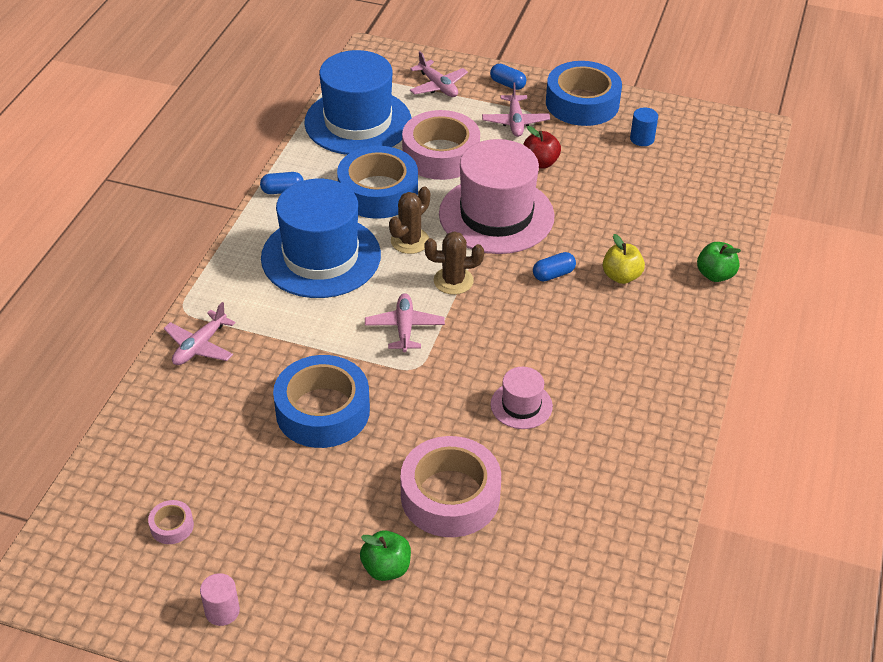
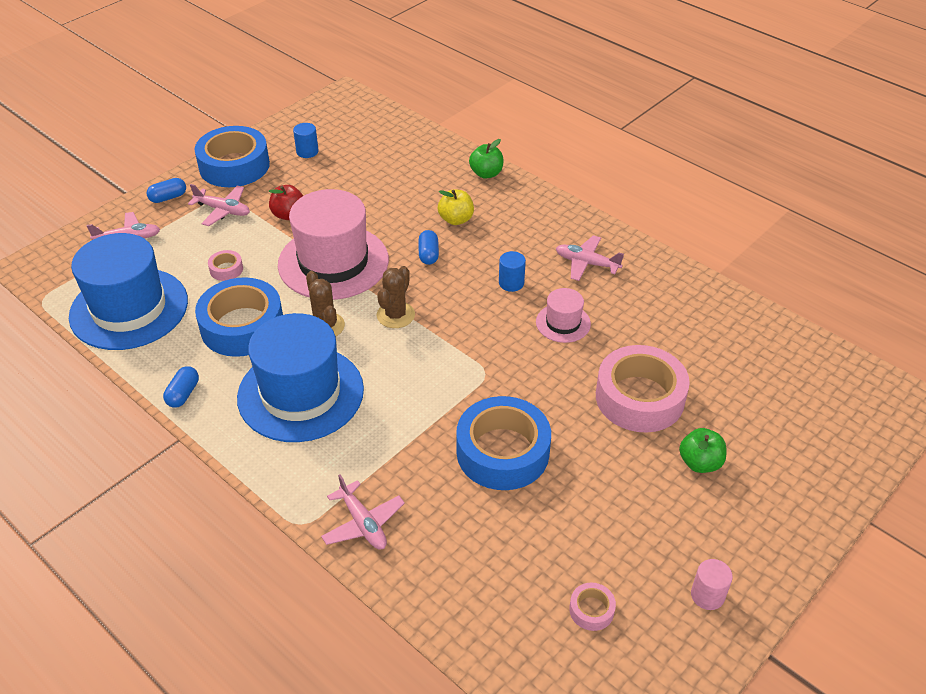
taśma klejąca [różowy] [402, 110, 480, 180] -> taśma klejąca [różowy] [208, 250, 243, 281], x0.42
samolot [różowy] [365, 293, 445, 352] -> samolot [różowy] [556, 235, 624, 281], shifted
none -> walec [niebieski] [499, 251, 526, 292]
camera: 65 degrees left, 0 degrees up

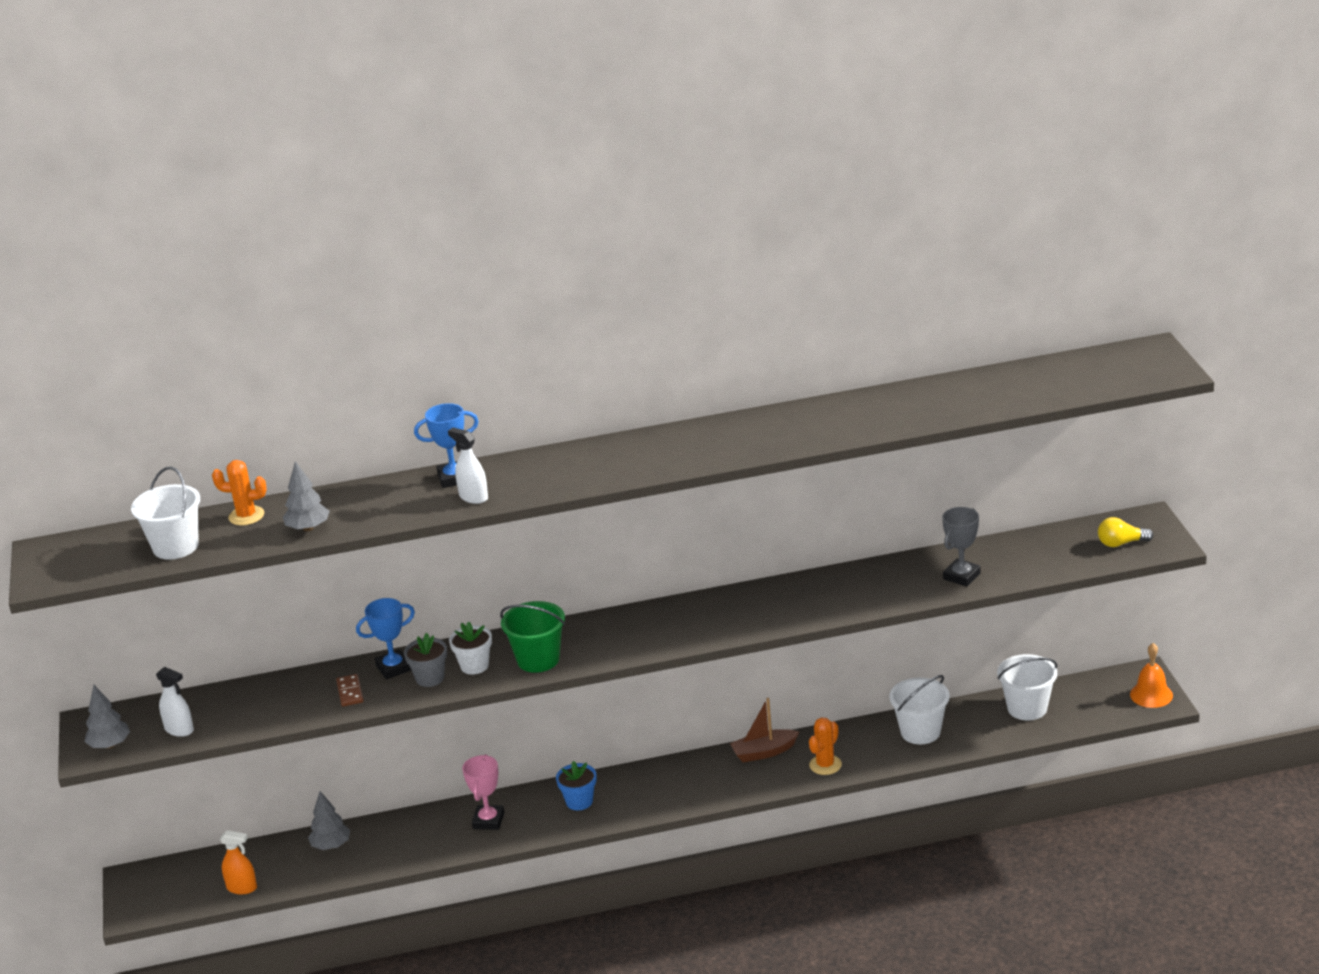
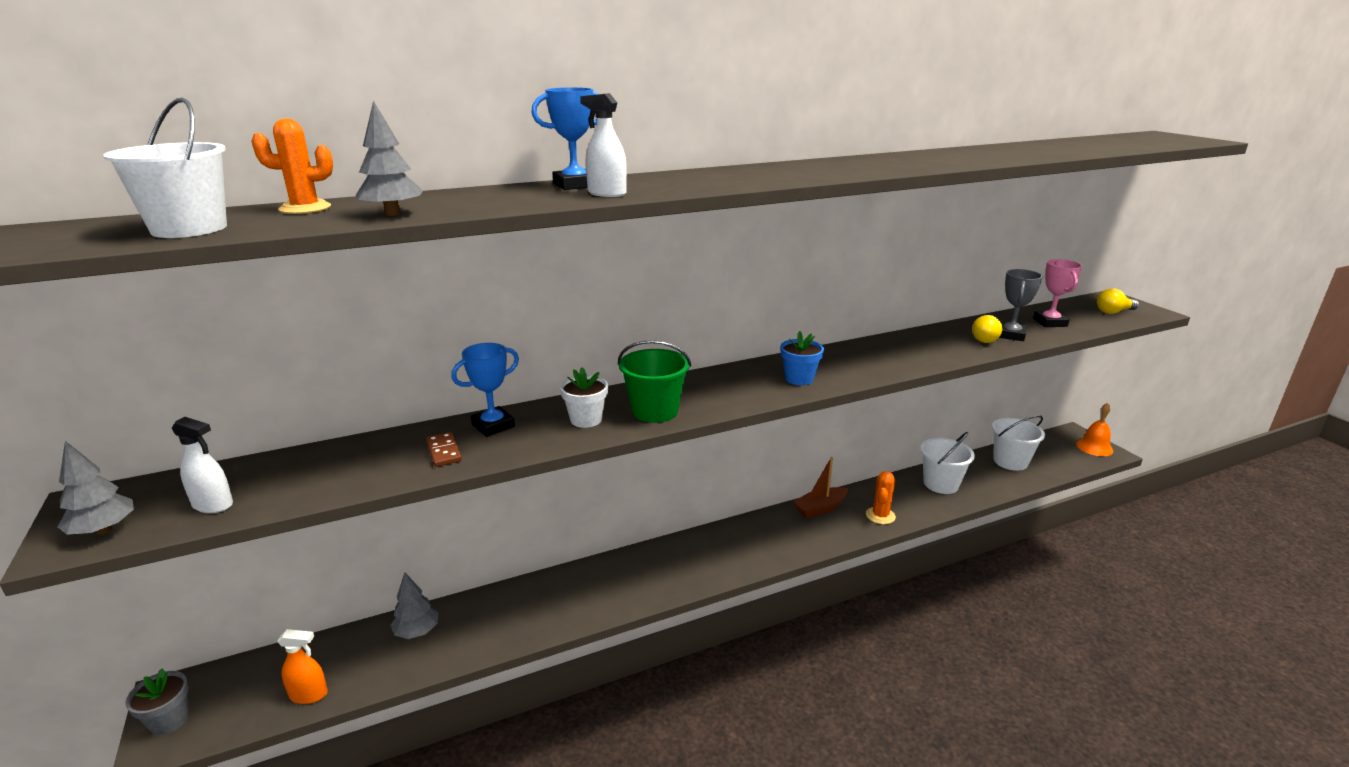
doniczka [szary] [404, 633, 447, 687] -> doniczka [szary] [125, 668, 189, 735], shifted
puchar [różowy] [462, 754, 504, 830] -> puchar [różowy] [1033, 259, 1082, 327], shifted
doniczka [niebieski] [556, 761, 597, 811] -> doniczka [niebieski] [780, 331, 824, 385], shifted
none -> żarówka [żółty] [972, 315, 1002, 343]
camera: 15 degrees left, 5 degrees down

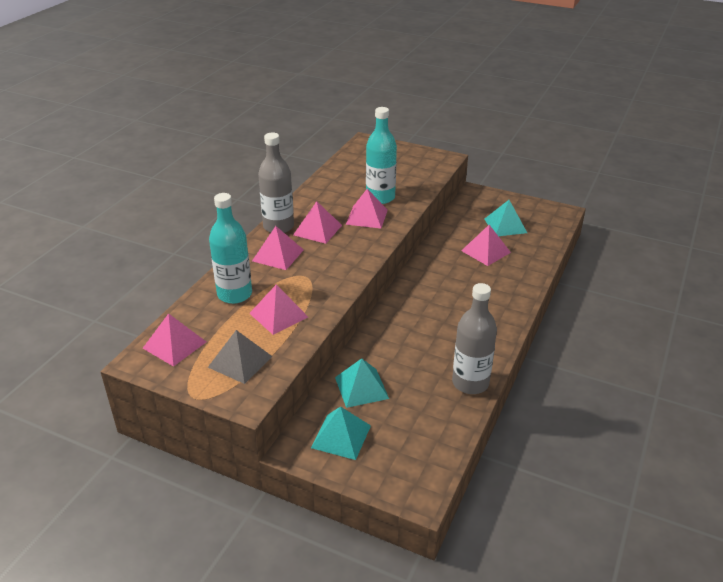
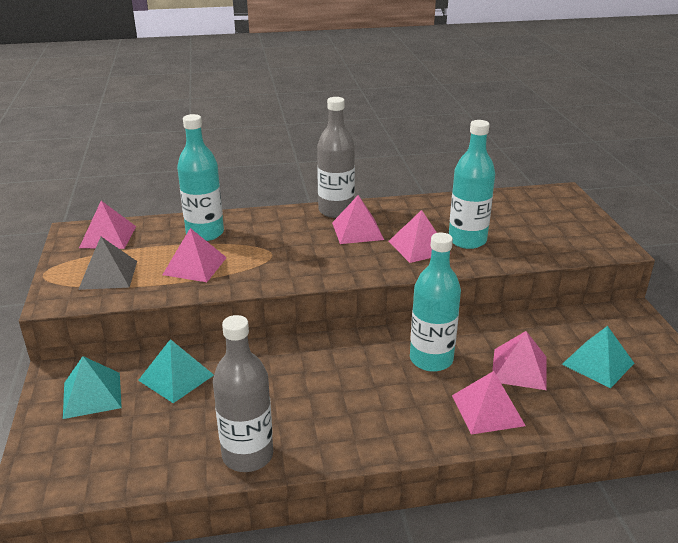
piramida [różowy] [252, 226, 304, 270] -> piramida [różowy] [452, 371, 526, 435], shifted
none -> butelka [turkusowy] [410, 233, 461, 372]
camera: 55 degrees right, 5 degrees down

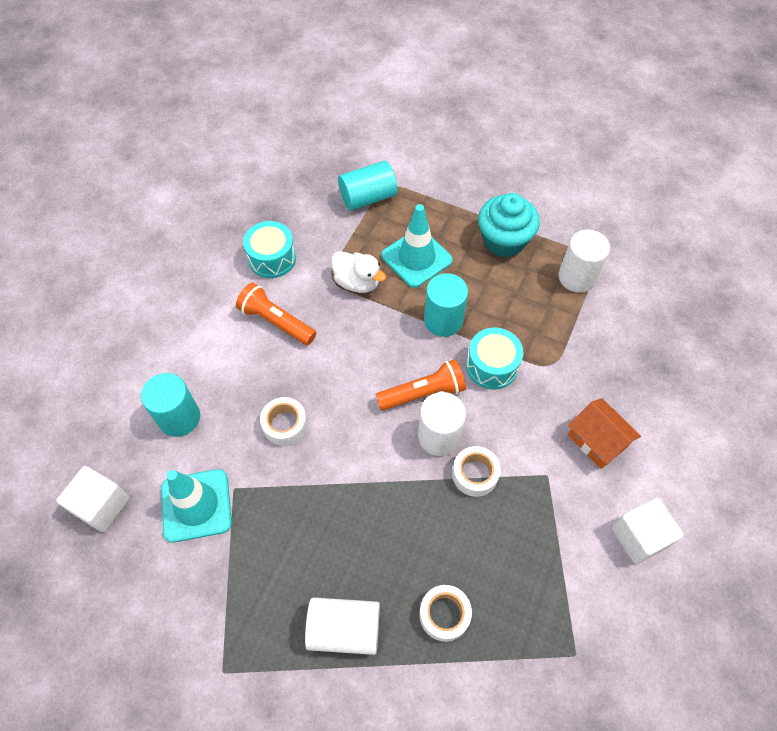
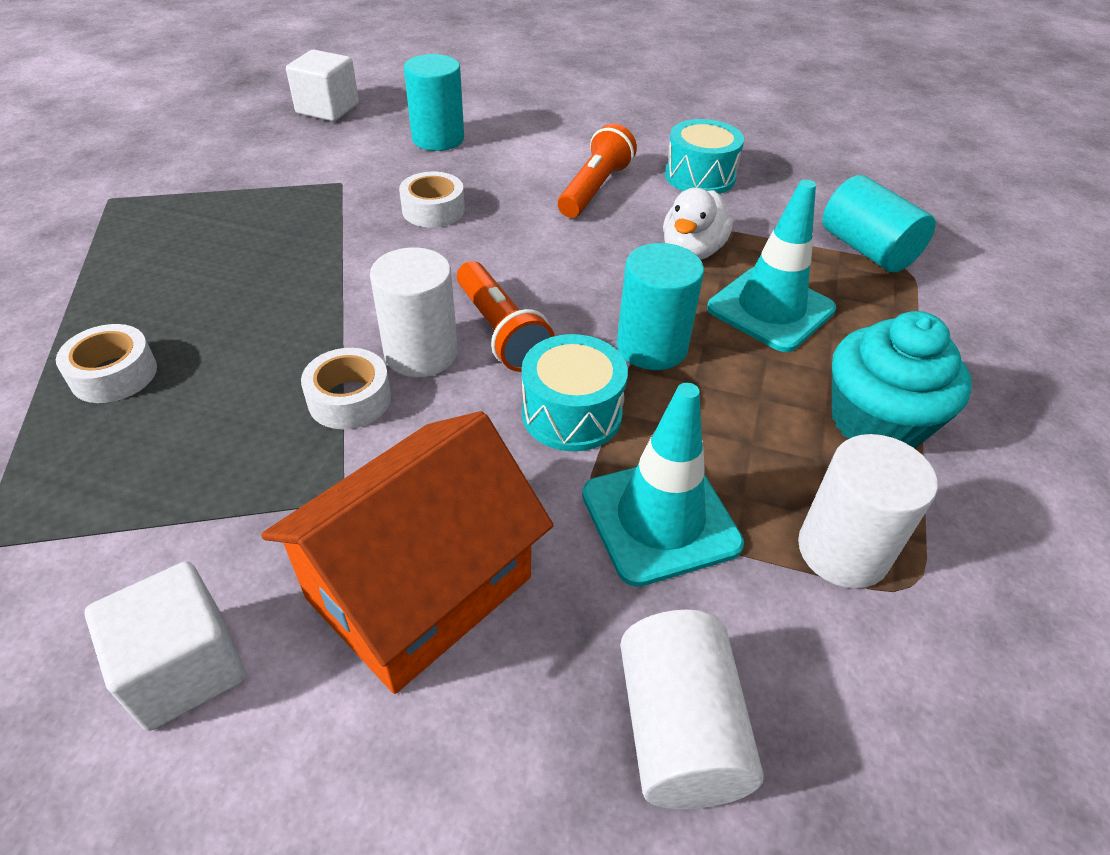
domek [pomarańczowy] [568, 398, 641, 469] -> domek [pomarańczowy] [261, 411, 554, 694], x1.69
pachołek [turkusowy] [161, 469, 232, 543] -> pachołek [turkusowy] [582, 383, 744, 587], shifted
walec [biały] [305, 597, 380, 655] -> walec [biały] [620, 610, 764, 809], shifted
camera: 80 degrees right, 15 degrees down

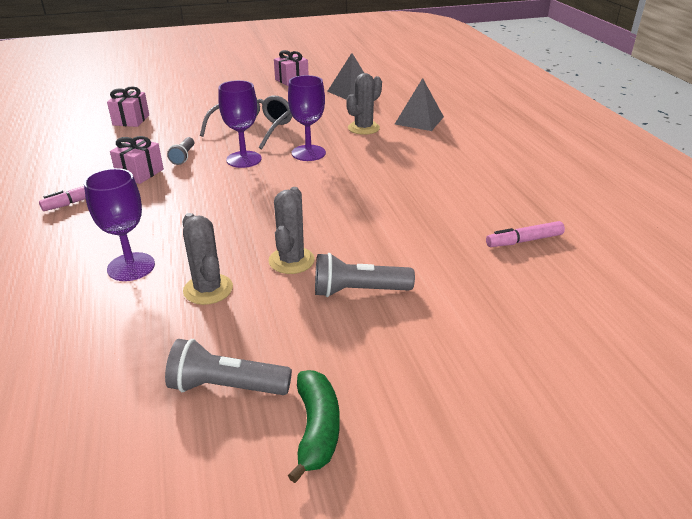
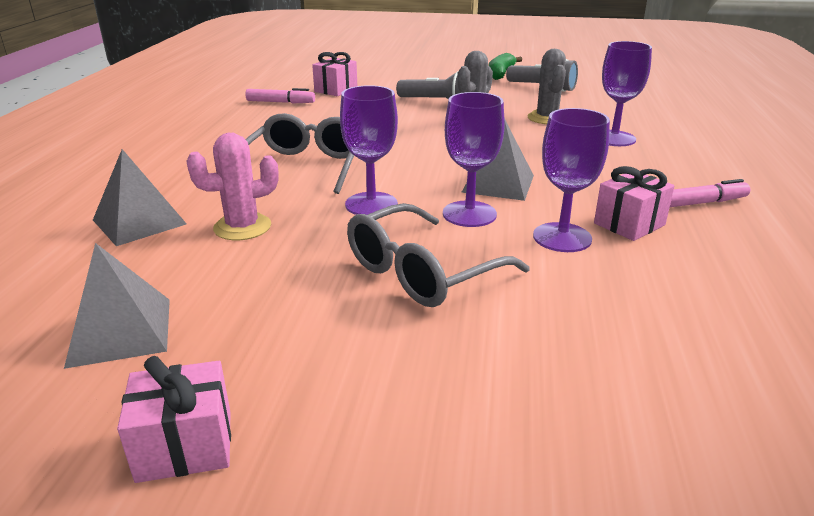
kaktus [szary] [346, 73, 382, 135] -> kaktus [różowy] [186, 133, 279, 240]
prezent [różowy] [107, 86, 149, 127] -> prezent [różowy] [312, 52, 357, 96], shifted
latarka [szary] [167, 137, 194, 165] -> kielich [fioletowy] [533, 108, 610, 252]
none -> okulary [szary] [245, 113, 354, 194]
none -> piramida [szary] [461, 118, 534, 201]
camera: 155 degrees left, 5 degrees down

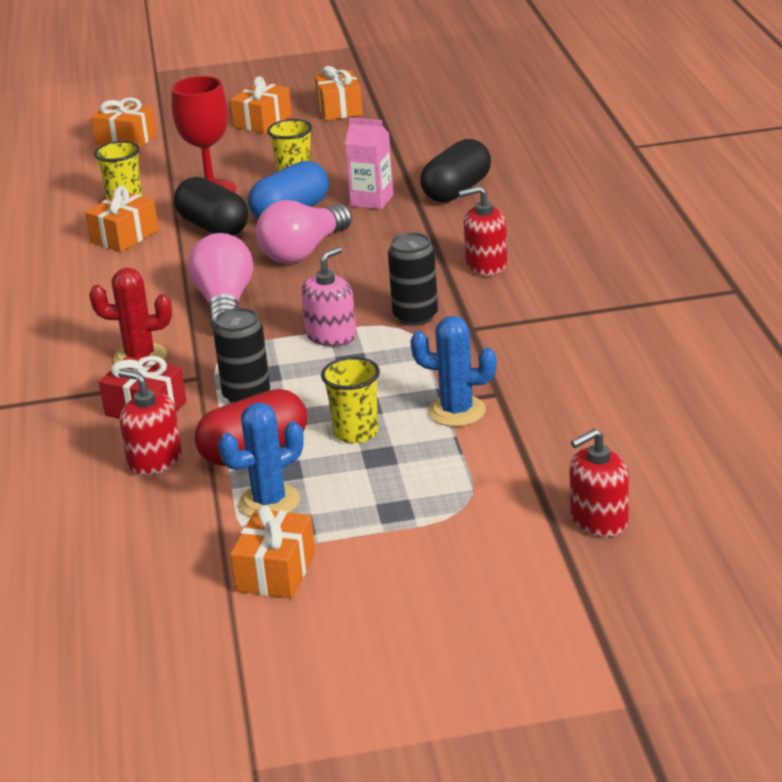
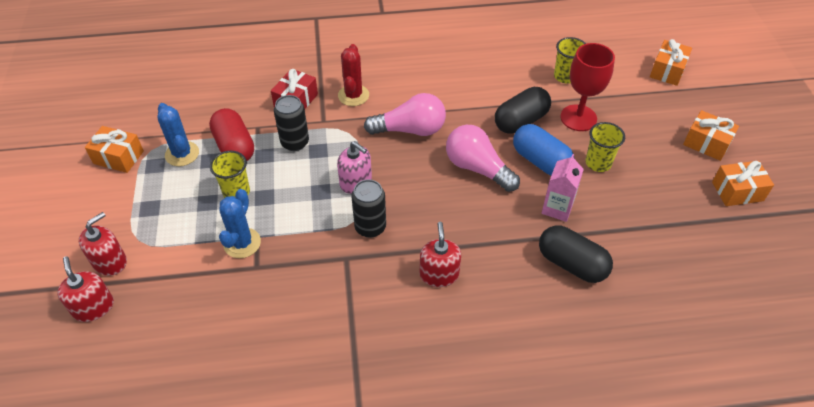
prezent [pomarańczowy] [85, 186, 159, 252] -> none
dozownik mydła [czerwony] [118, 369, 182, 476] -> dozownik mydła [czerwony] [79, 212, 127, 276], shifted
camera: 90 degrees right, 20 degrees up

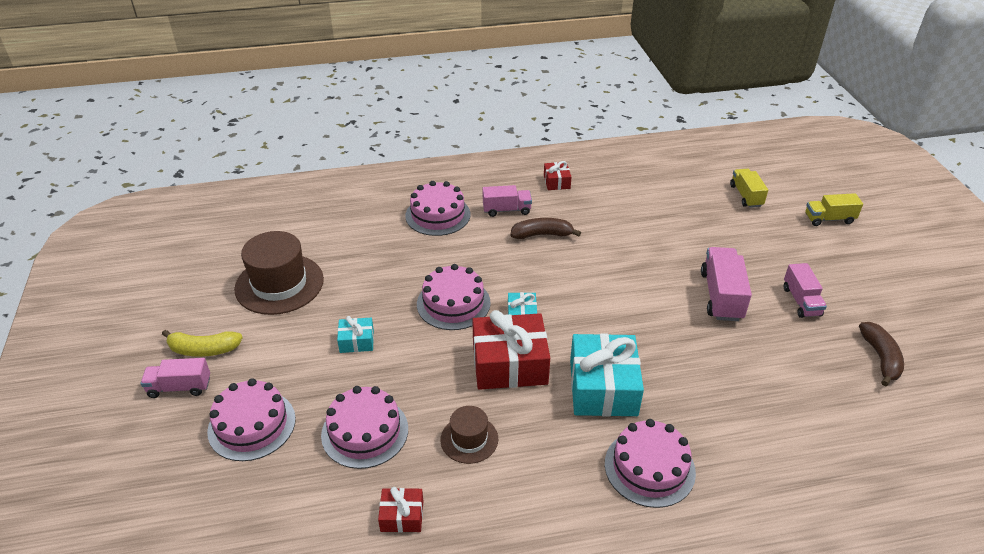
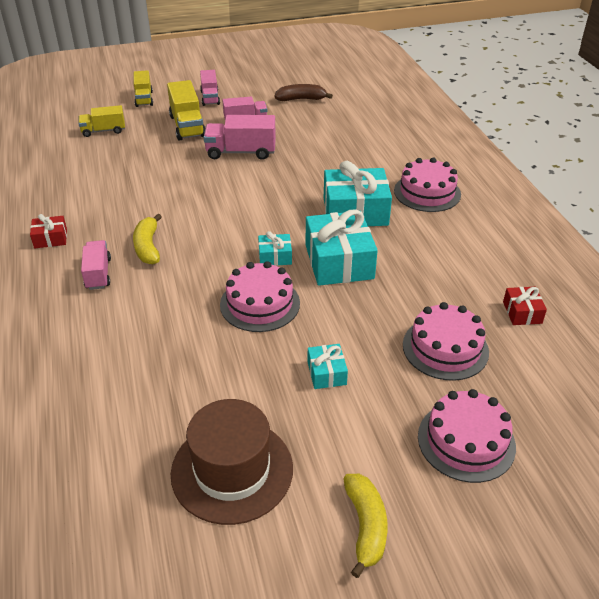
tort [różowy] [405, 181, 470, 236] -> none
banan [brązowy] [510, 218, 581, 239] -> banan [żółty] [133, 214, 162, 264]
prezent [czerwony] [472, 310, 550, 390] -> prezent [turkusowy] [306, 209, 378, 286]
ciężarówka [różowy] [140, 358, 210, 398] -> ciężarówka [różowy] [200, 70, 220, 106], shifted
kapelusz [brązowy] [440, 406, 498, 464] -> none
none -> ciężarówka [żółty] [167, 80, 205, 141]
camera: 95 degrees left, 0 degrees up

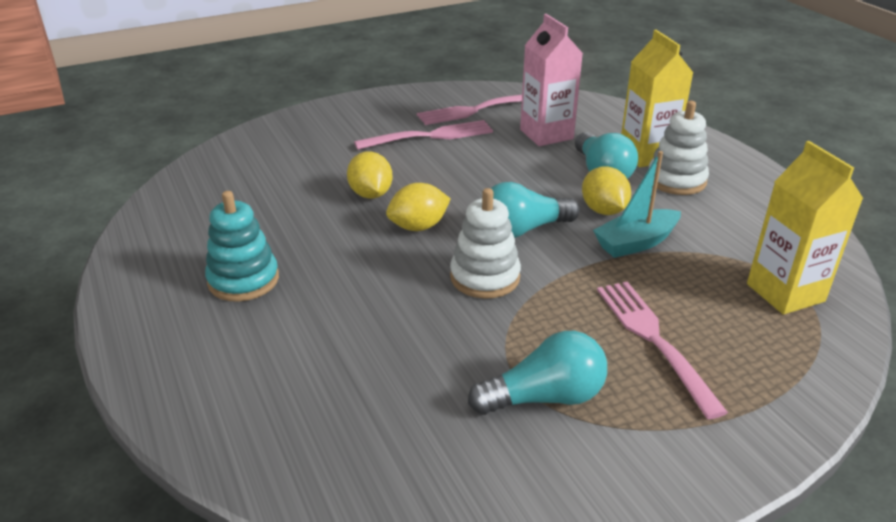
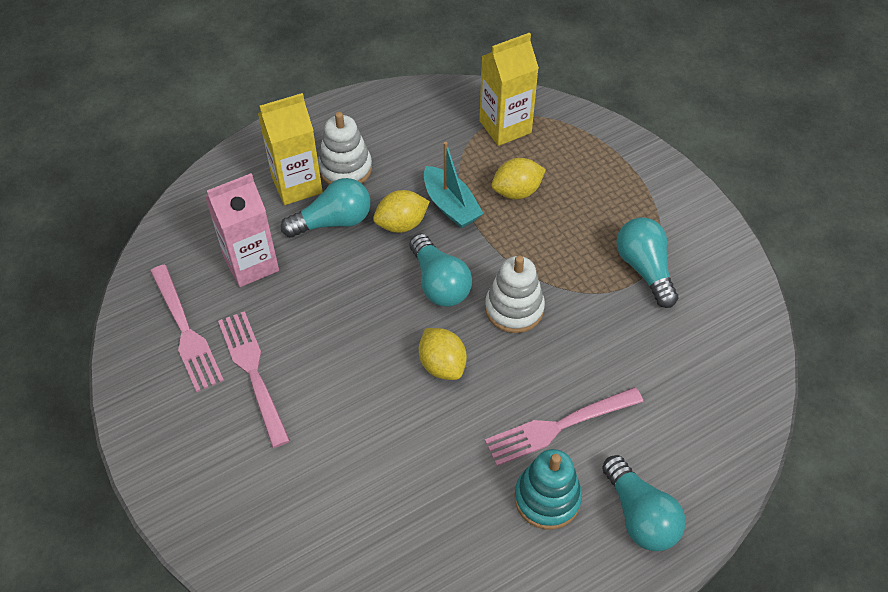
cytryna [żółty] [347, 152, 393, 199] -> cytryna [żółty] [492, 158, 546, 199], shifted
widelec [różowy] [597, 282, 728, 419] -> widelec [różowy] [485, 387, 644, 466], shifted
none -> żarówka [turkusowy] [602, 455, 685, 551]
camera: 95 degrees left, 20 degrees up

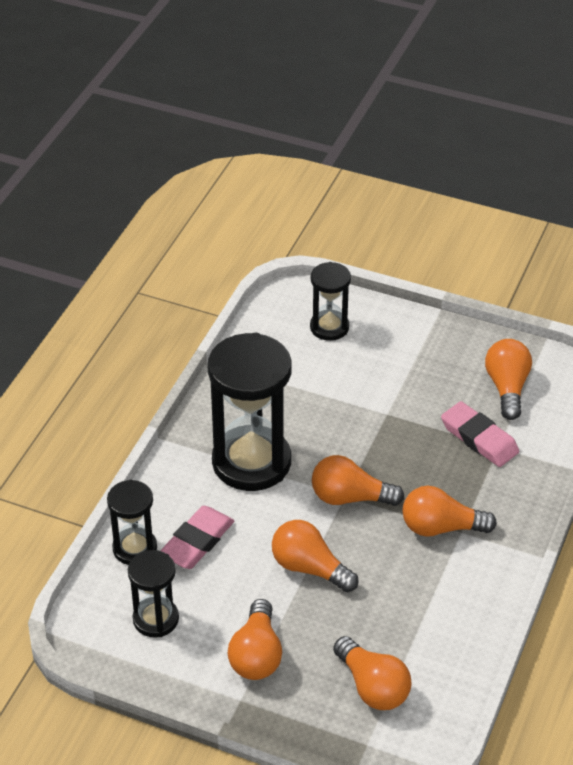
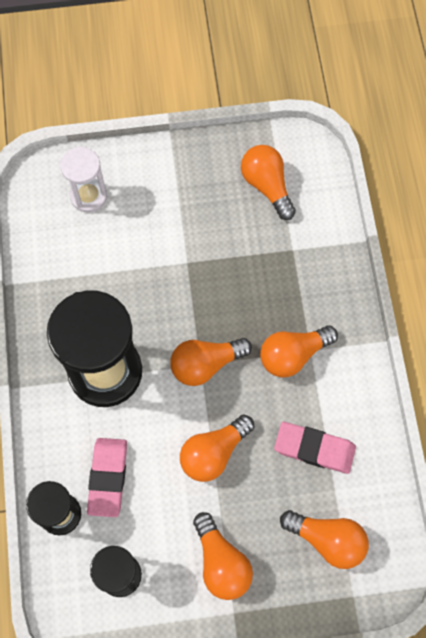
klepsydra [czarny] [310, 262, 351, 341] -> klepsydra [biały] [60, 147, 107, 213]
gumka do mazania [różowy] [441, 401, 519, 467] -> gumka do mazania [różowy] [274, 422, 356, 474], shifted
żarówka [pomarańczowy] [272, 520, 359, 592] -> żarówka [pomarańczowy] [180, 414, 254, 482], 45 degrees counterclockwise
camera: 30 degrees left, 25 degrees up

